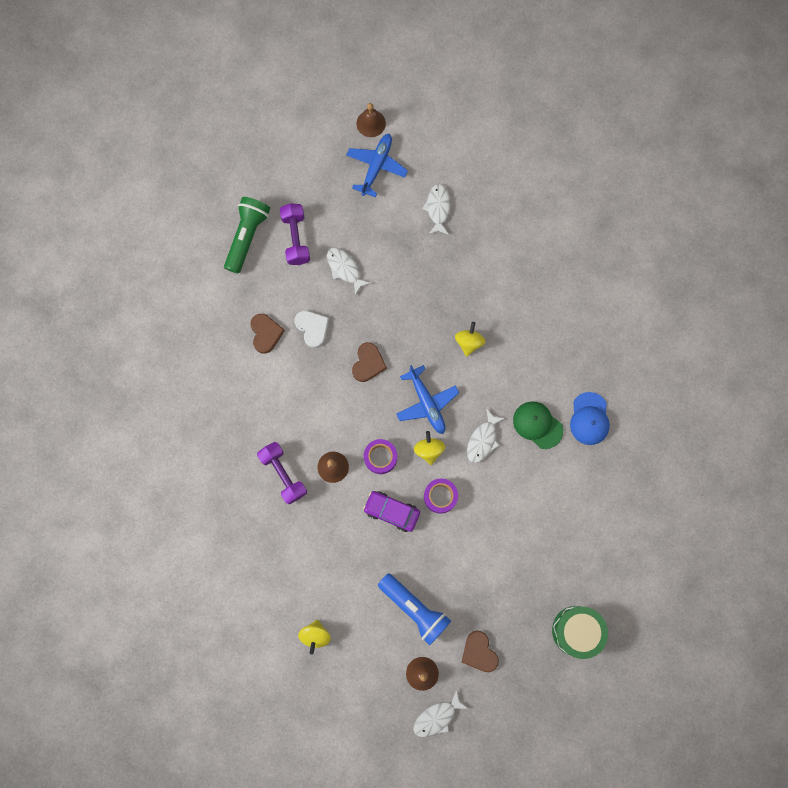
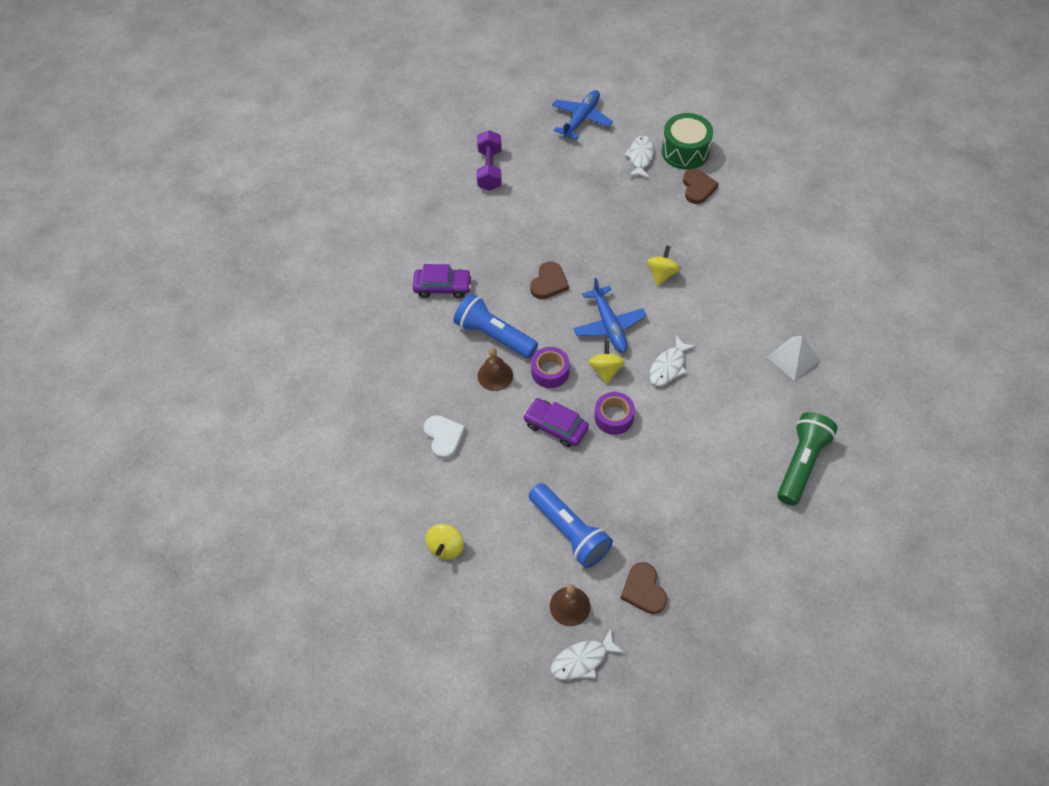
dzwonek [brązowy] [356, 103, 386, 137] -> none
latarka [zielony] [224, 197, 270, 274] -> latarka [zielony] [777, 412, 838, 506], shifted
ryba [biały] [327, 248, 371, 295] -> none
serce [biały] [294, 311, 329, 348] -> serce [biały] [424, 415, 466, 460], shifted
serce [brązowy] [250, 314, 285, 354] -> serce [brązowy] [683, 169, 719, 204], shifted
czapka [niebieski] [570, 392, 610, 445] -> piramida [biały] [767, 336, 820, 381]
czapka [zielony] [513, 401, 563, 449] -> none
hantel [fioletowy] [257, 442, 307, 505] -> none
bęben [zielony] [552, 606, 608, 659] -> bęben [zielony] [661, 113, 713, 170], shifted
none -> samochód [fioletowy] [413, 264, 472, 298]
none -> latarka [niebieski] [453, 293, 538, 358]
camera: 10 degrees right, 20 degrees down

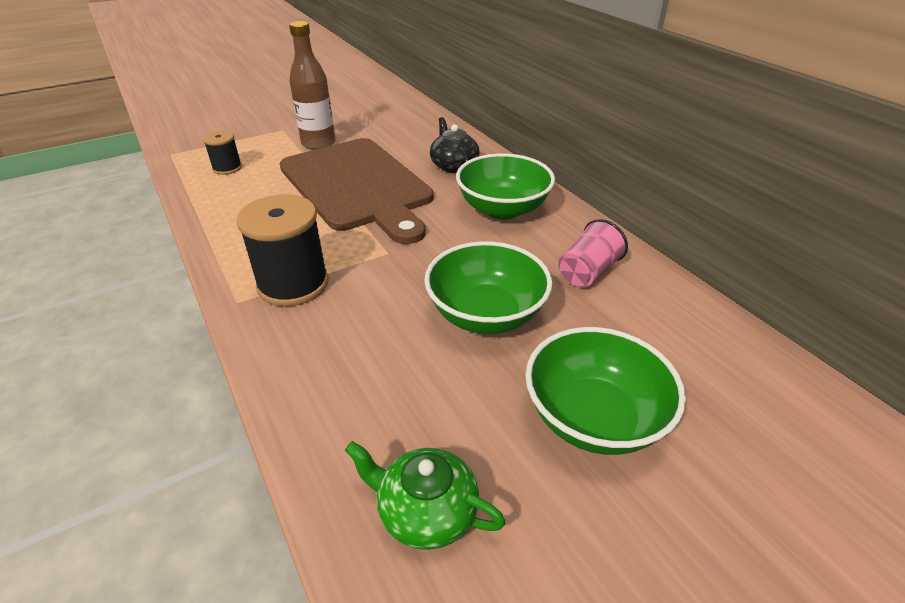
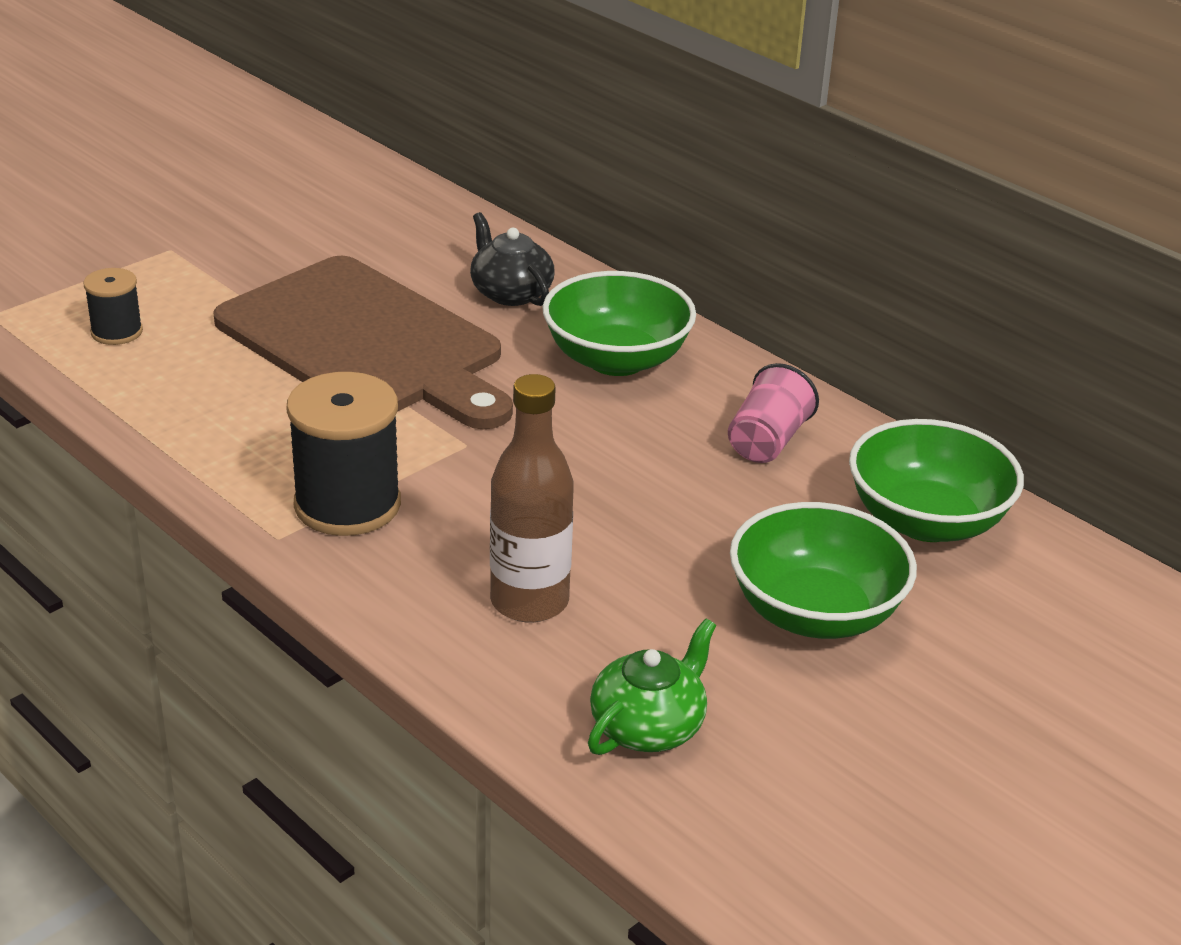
butelka [brązowy] [289, 21, 335, 150] -> butelka [brązowy] [490, 374, 574, 623], shifted
miska [zielony] [424, 241, 552, 334] -> miska [zielony] [849, 419, 1024, 542], shifted
imbryk [zielony] [345, 441, 506, 550] -> imbryk [zielony] [588, 618, 716, 755], 120 degrees clockwise
camera: 15 degrees left, 5 degrees down

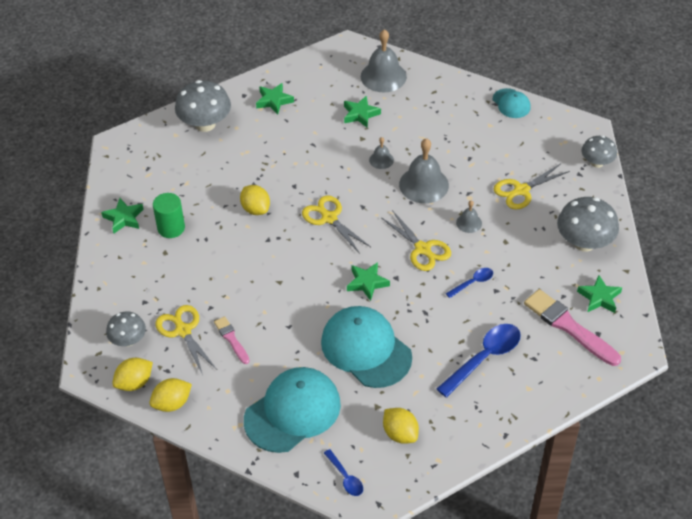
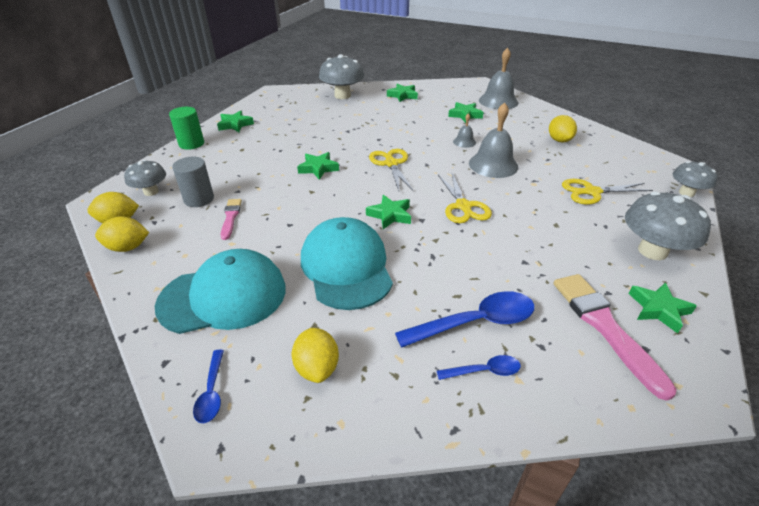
czapka [turkusowy] [493, 88, 531, 118] -> none
cytryna [żółty] [240, 185, 270, 215] -> cytryna [żółty] [549, 115, 577, 142], shifted
walec [zielony] [153, 193, 185, 238] -> walec [zielony] [169, 107, 204, 150], shifted
dzwonek [szary] [456, 200, 482, 233] -> none
łyżka [niebieski] [446, 268, 493, 298] -> łyżka [niebieski] [437, 355, 521, 380], shifted
nożyczki [żółty] [155, 305, 217, 375] -> walec [szary] [172, 157, 214, 207]
none -> gwiazda [zielony] [297, 152, 339, 180]
camera: 25 degrees right, 10 degrees down

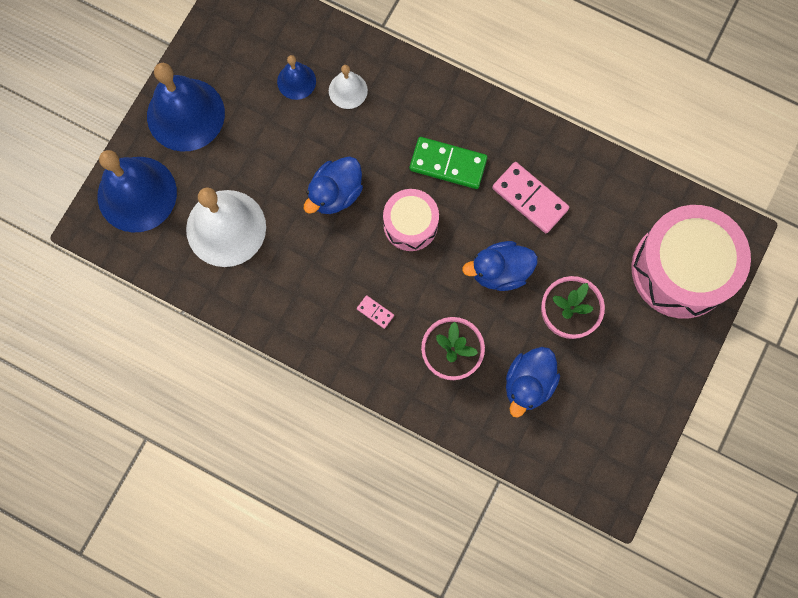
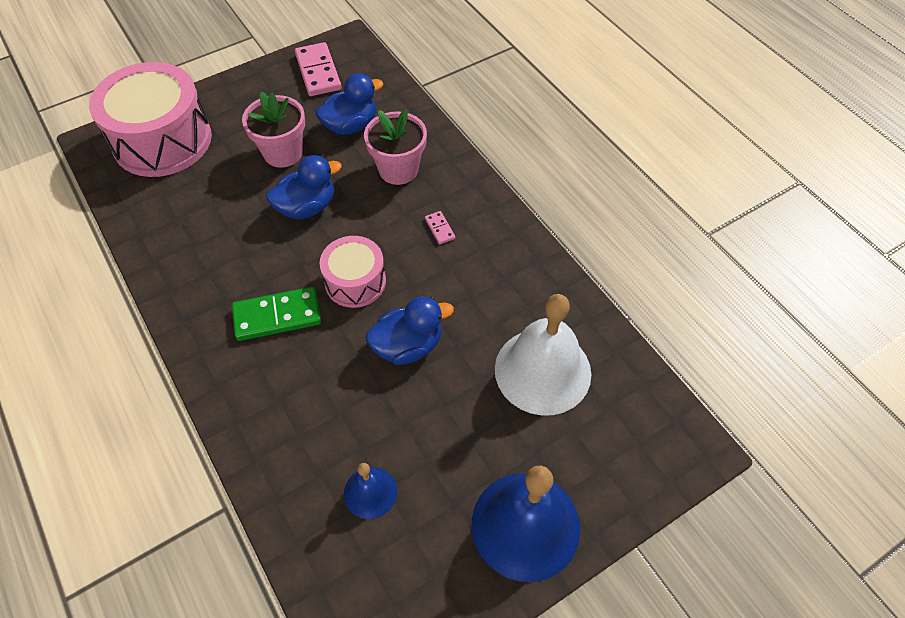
dzwonek [biały] [329, 65, 368, 109] -> none
kostka domina [zielony] [410, 137, 487, 189] -> kostka domina [zielony] [232, 287, 321, 341], 60 degrees counterclockwise
dzwonek [niebieski] [98, 150, 177, 233] -> none
kostka domina [różowy] [492, 162, 570, 233] -> kostka domina [różowy] [295, 42, 341, 96], shifted
kaczka [niebieski] [462, 241, 538, 291] -> kaczka [niebieski] [266, 155, 342, 219], 45 degrees counterclockwise
camera: 150 degrees left, 20 degrees down

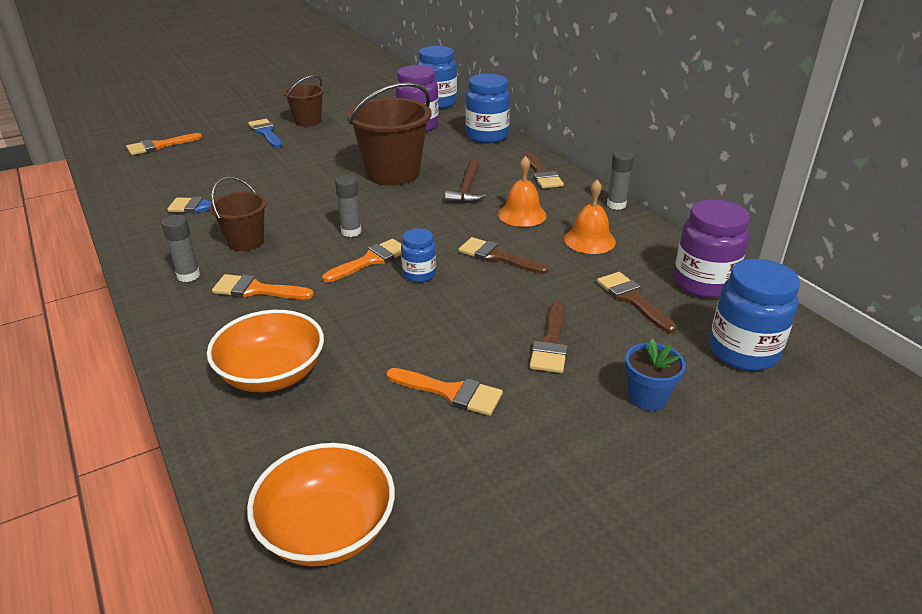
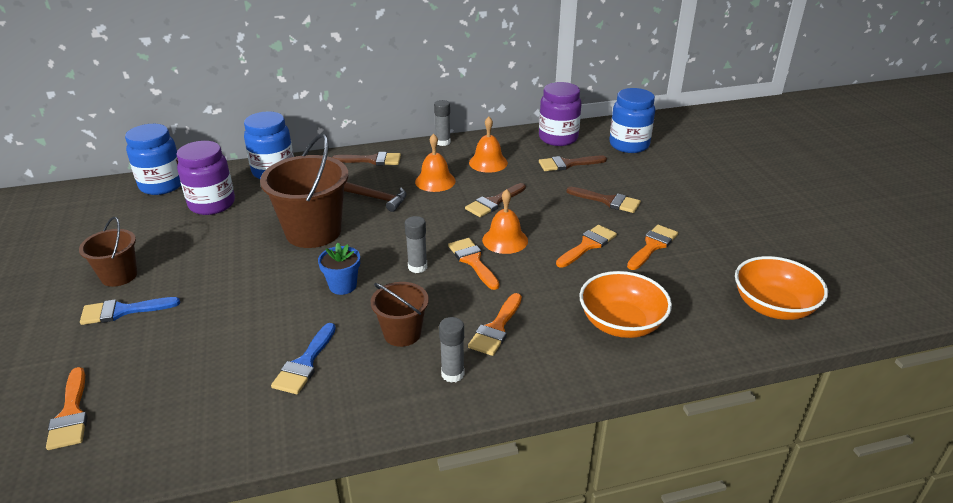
słoik [niebieski] [401, 228, 436, 282] -> dzwonek [pomarańczowy] [482, 189, 528, 254]
doniczka [niebieski] [625, 339, 686, 411] -> doniczka [niebieski] [318, 243, 360, 295], shifted
none -> pędzel [pomarańczowy] [556, 225, 617, 268]
camera: 75 degrees left, 0 degrees up

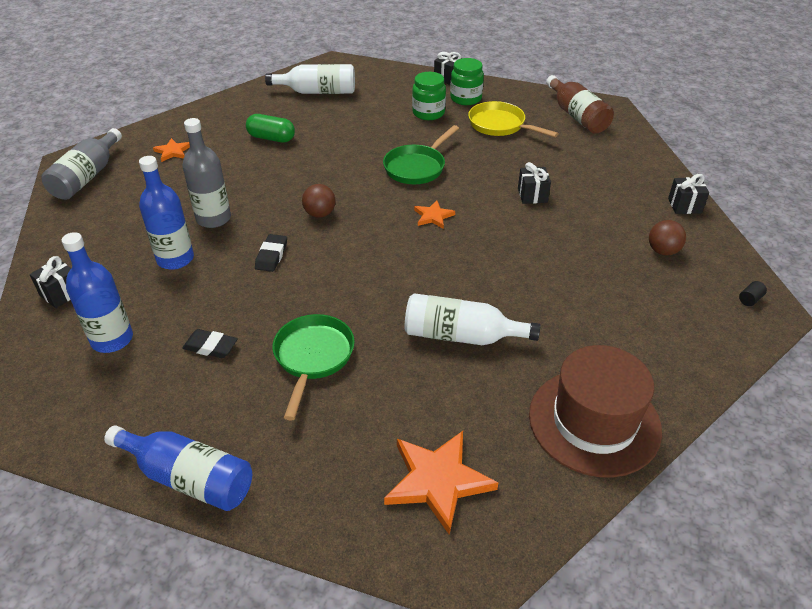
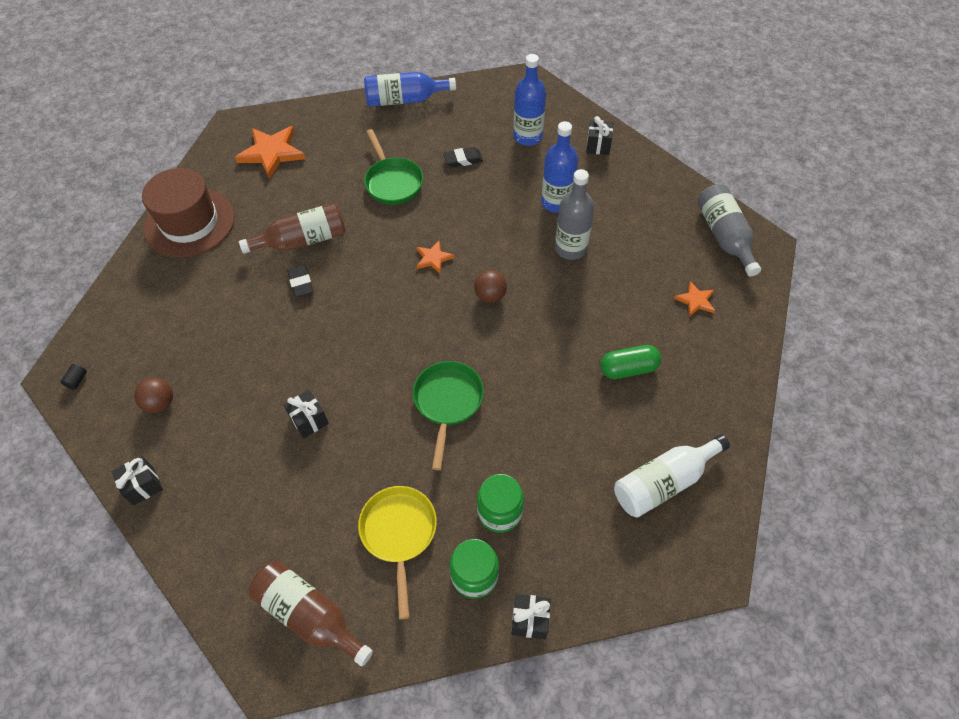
patelnia [żółty] [468, 101, 559, 137] -> patelnia [żółty] [358, 486, 437, 619], 105 degrees counterclockwise
gwiazda [pomarańczowy] [414, 200, 455, 229] -> gwiazda [pomarańczowy] [416, 241, 454, 273], shifted
gumka do mazania [czarny] [255, 234, 287, 272] -> gumka do mazania [czarny] [287, 265, 313, 297], shifted
butelka [biały] [405, 293, 540, 345] -> butelka [brązowy] [239, 203, 346, 254]
camera: 150 degrees right, 15 degrees up

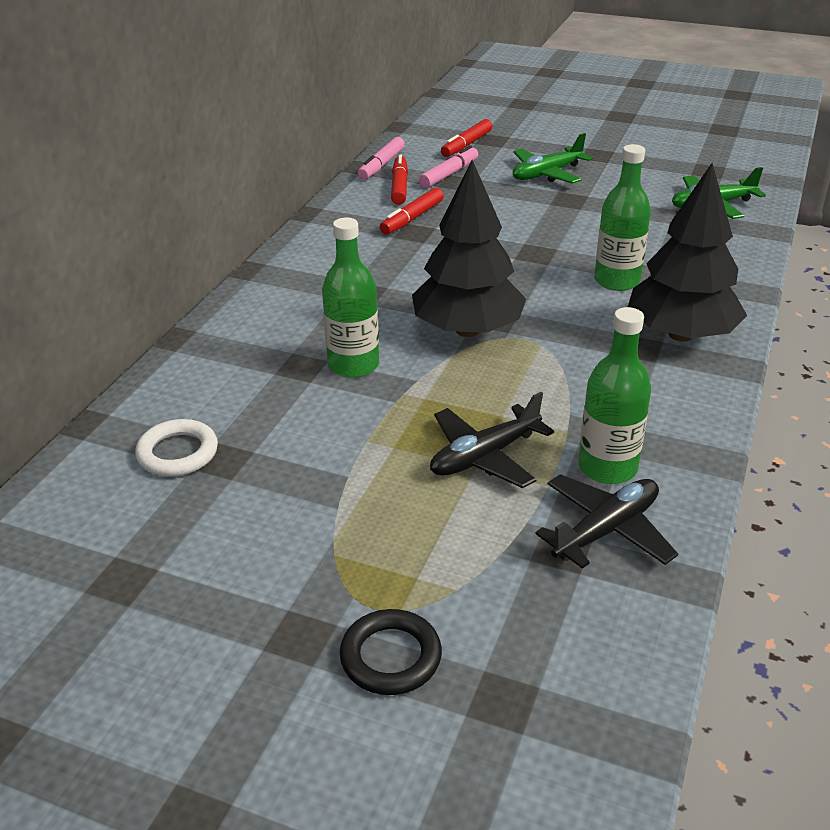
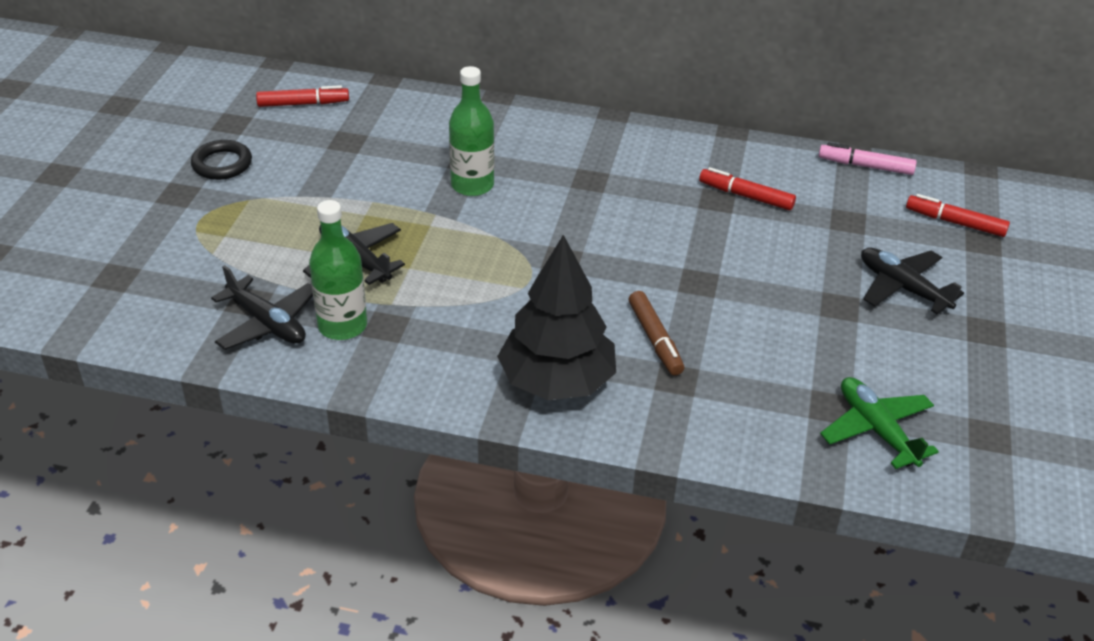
samolot [zielony] [513, 133, 593, 184] -> samolot [czarny] [861, 248, 964, 314]
butelka [zielony] [594, 144, 651, 291] -> flamaster [brązowy] [629, 291, 684, 376]
flamaster [różowy] [419, 145, 478, 188] -> none
flamaster [czerwony] [391, 154, 408, 205] -> flamaster [czerwony] [256, 85, 349, 107], shifted
drzewko [czarny] [412, 160, 526, 337] -> none
pierścień [biały] [135, 419, 218, 476] -> none
pierścień [czarny] [340, 609, 442, 695] -> pierścień [czarny] [191, 140, 252, 180], shifted
camera: 80 degrees right, 5 degrees up

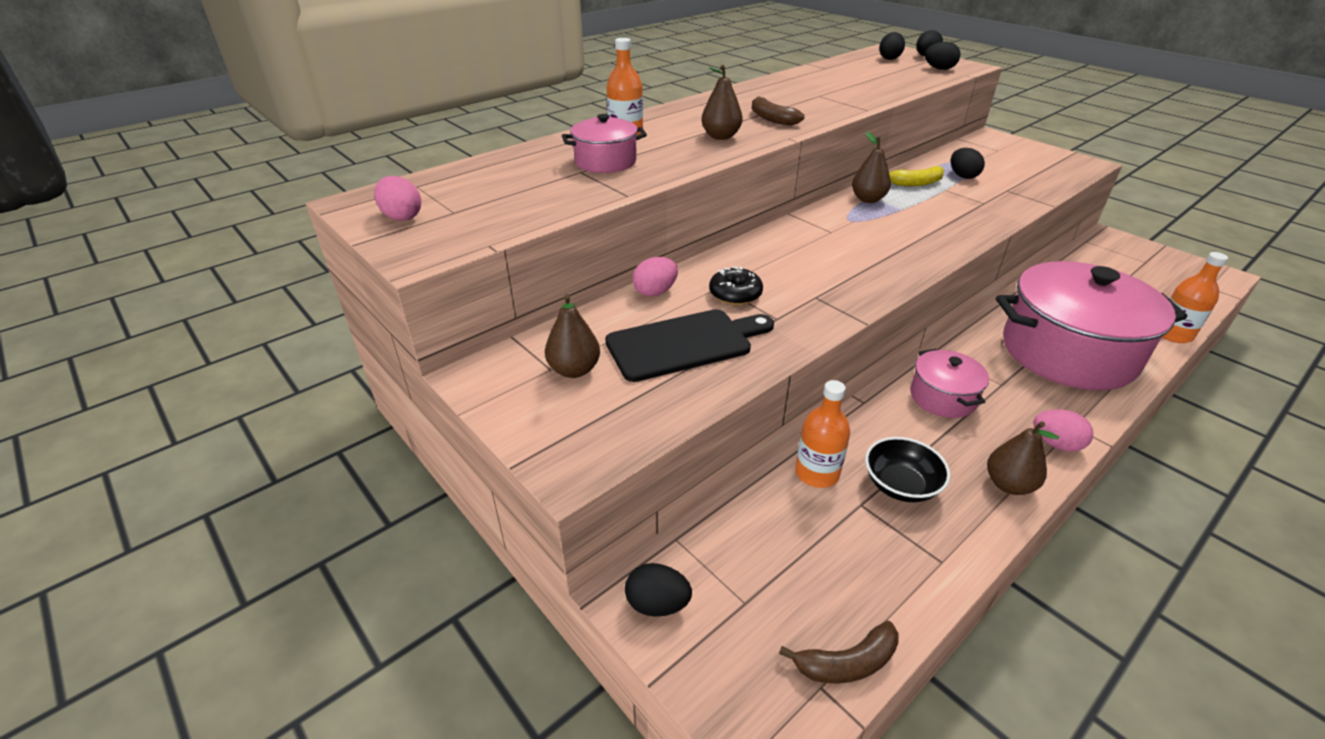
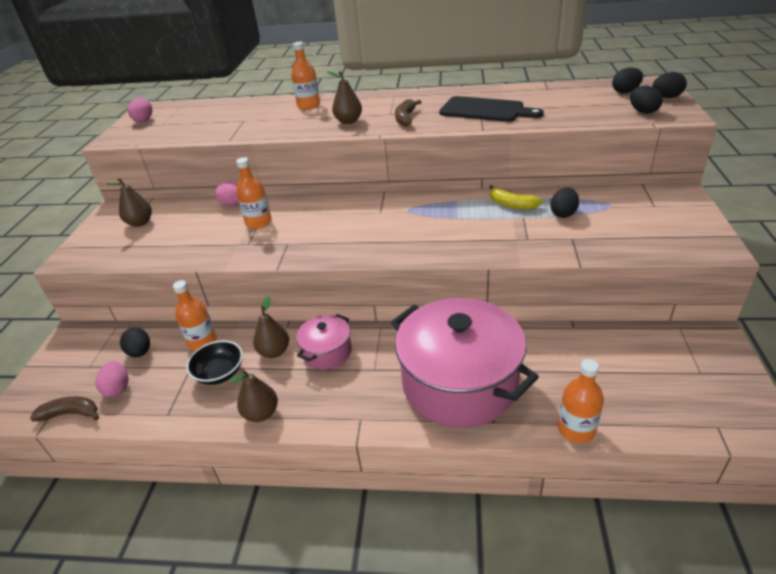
garnek [różowy] [562, 114, 647, 173] -> none
gruszka [brązowy] [852, 131, 891, 203] -> gruszka [brązowy] [253, 296, 289, 358], shifted
donut [czarny] [709, 266, 763, 305] -> butelka [pomarańczowy] [236, 157, 272, 229]
deska do krojenia [czarny] [605, 309, 774, 382] -> deska do krojenia [czarny] [439, 96, 544, 122], shifted
jajko [różowy] [1033, 409, 1093, 452] -> jajko [różowy] [95, 361, 128, 397], shifted
jajko [czarny] [625, 563, 692, 617] -> jajko [czarny] [120, 328, 150, 357], shifted
banan [brązowy] [779, 621, 899, 684] -> banan [brązowy] [30, 396, 99, 421], 150 degrees clockwise
camera: 50 degrees right, 0 degrees up

